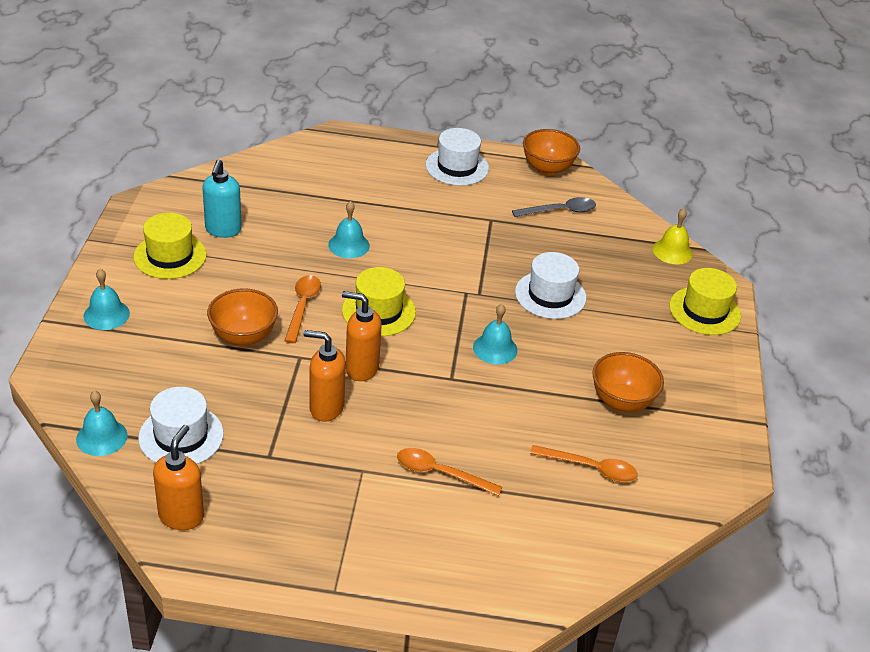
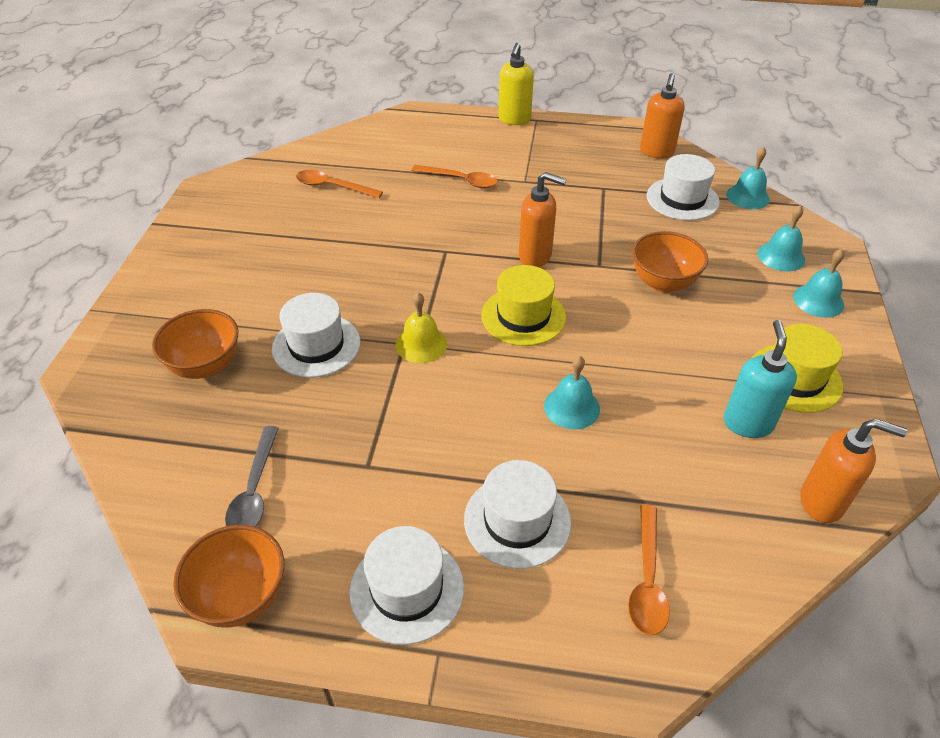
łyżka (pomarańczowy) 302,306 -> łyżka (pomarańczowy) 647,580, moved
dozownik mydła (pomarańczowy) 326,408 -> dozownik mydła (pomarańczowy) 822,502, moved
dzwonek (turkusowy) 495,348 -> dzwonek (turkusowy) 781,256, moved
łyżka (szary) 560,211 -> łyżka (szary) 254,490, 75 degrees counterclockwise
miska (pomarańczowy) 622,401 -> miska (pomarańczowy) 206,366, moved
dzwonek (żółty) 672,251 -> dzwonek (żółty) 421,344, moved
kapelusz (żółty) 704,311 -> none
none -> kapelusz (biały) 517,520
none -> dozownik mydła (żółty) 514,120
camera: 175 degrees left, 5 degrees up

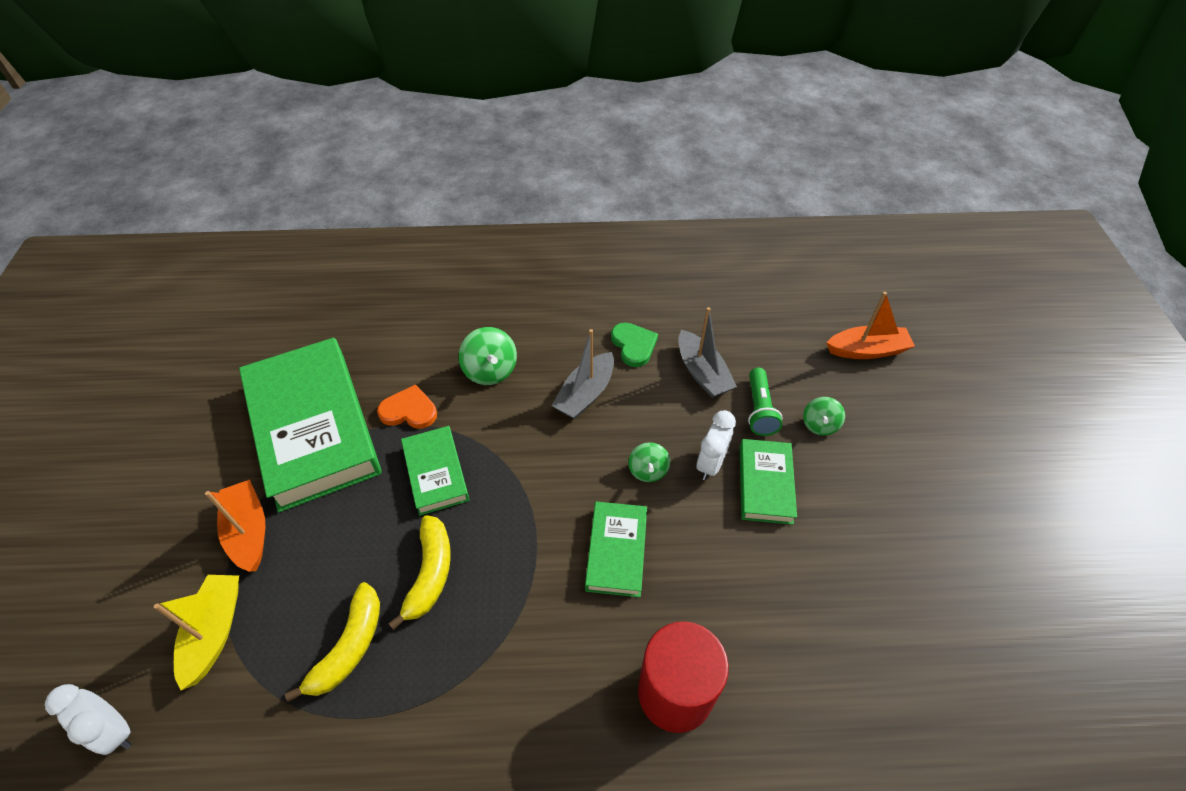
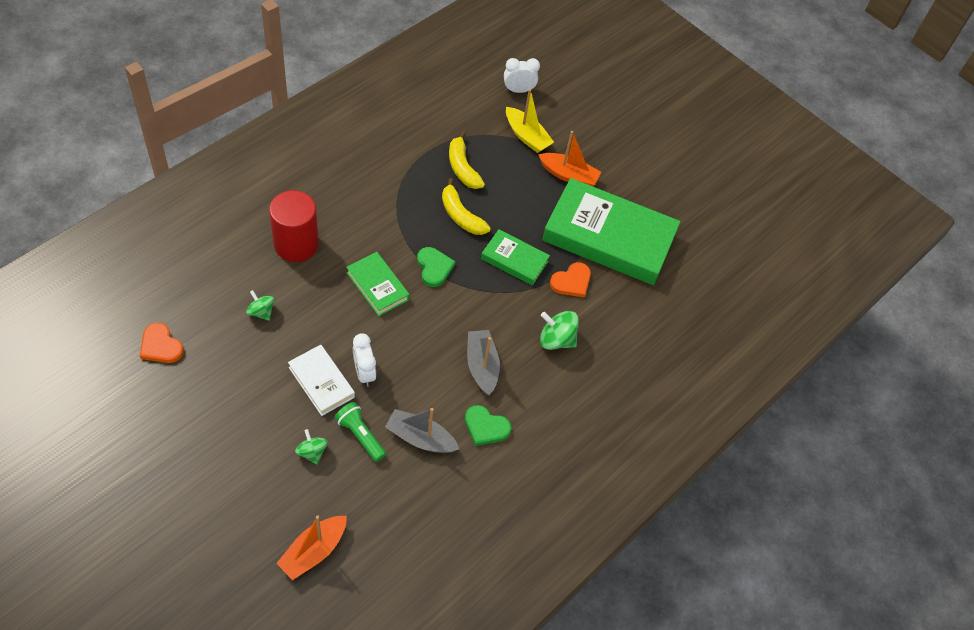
bączek (zielony) 648,470 -> bączek (zielony) 261,312, moved
książka (zielony) 765,484 -> książka (biały) 321,382
none -> serce (pomarańczowy) 160,346
none -> serce (zielony) 434,268
camera: 130 degrees right, 5 degrees up

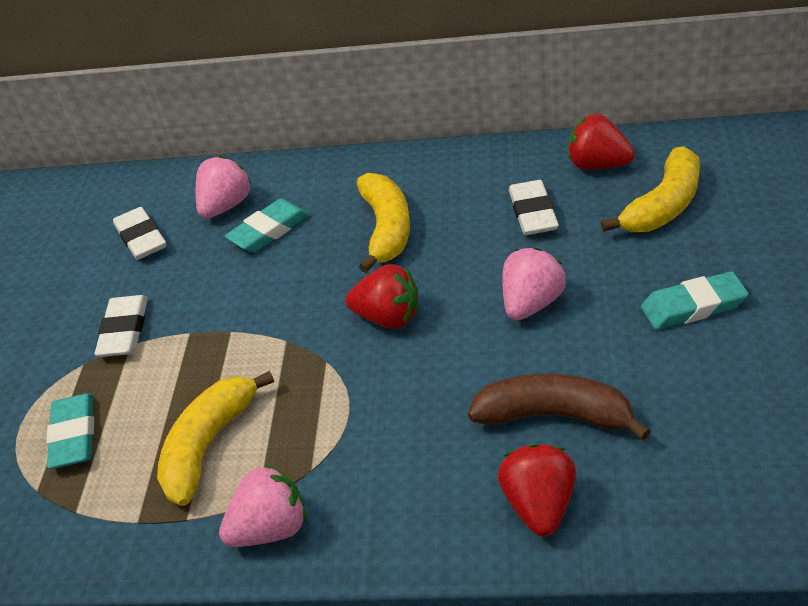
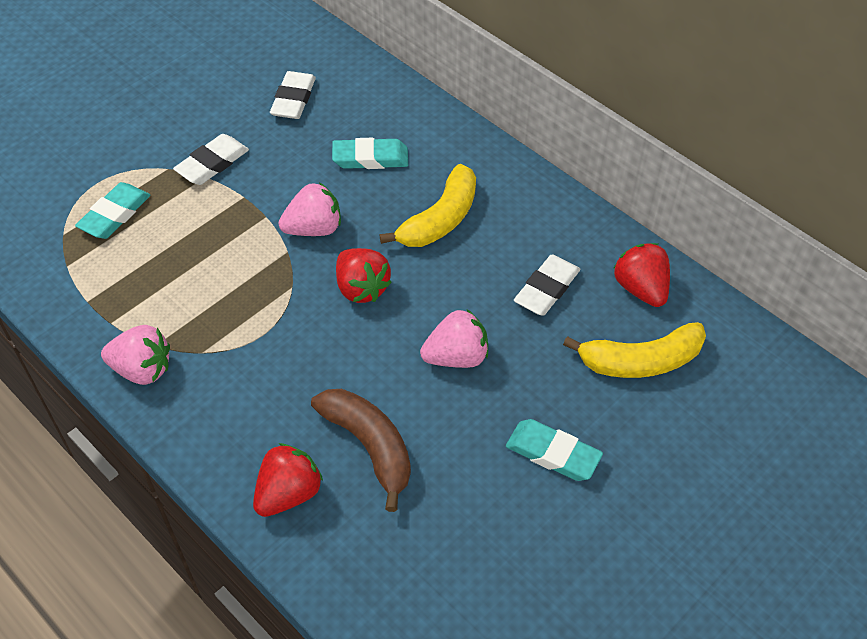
banan (żółty) 208,445 -> none
truskawka (różowy) 226,206 -> truskawka (różowy) 314,229, moved
camera: 35 degrees right, 10 degrees up

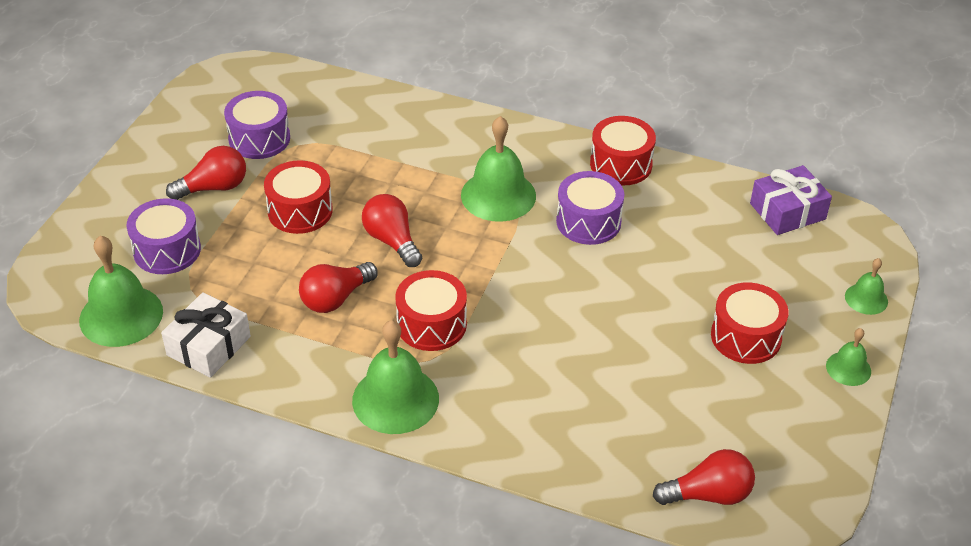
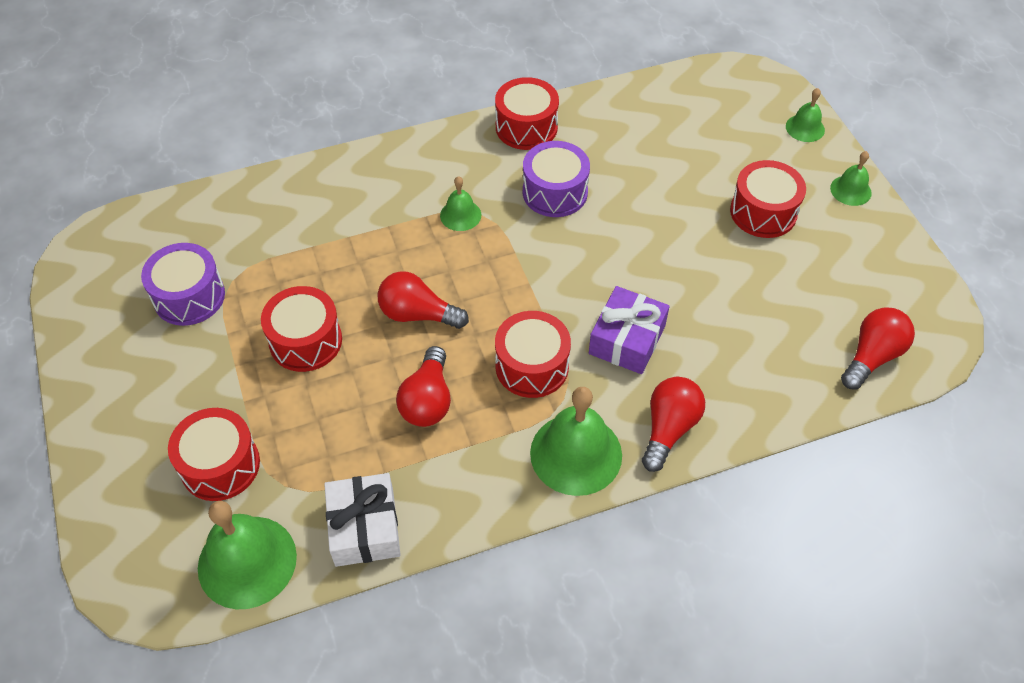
bęben (fioletowy) 167,250 -> bęben (czerwony) 220,465
żarówka (czerwony) 214,187 -> żarówka (czerwony) 669,428, moved
dzwonek (zielony) 498,195 -> dzwonek (zielony) 460,215, x0.53
prezent (fioletowy) 787,211 -> prezent (fioletowy) 627,339, moved
camera: 40 degrees left, 10 degrees up

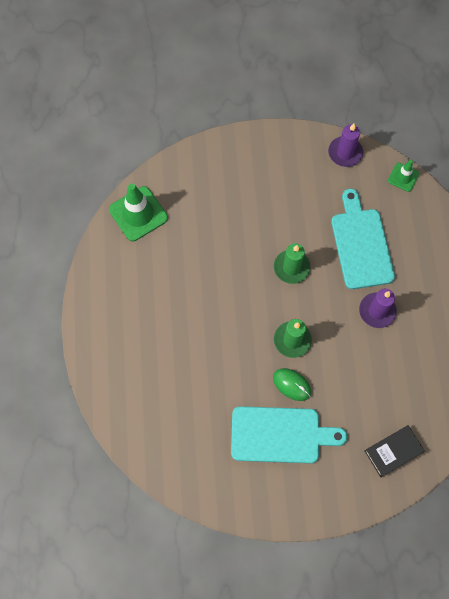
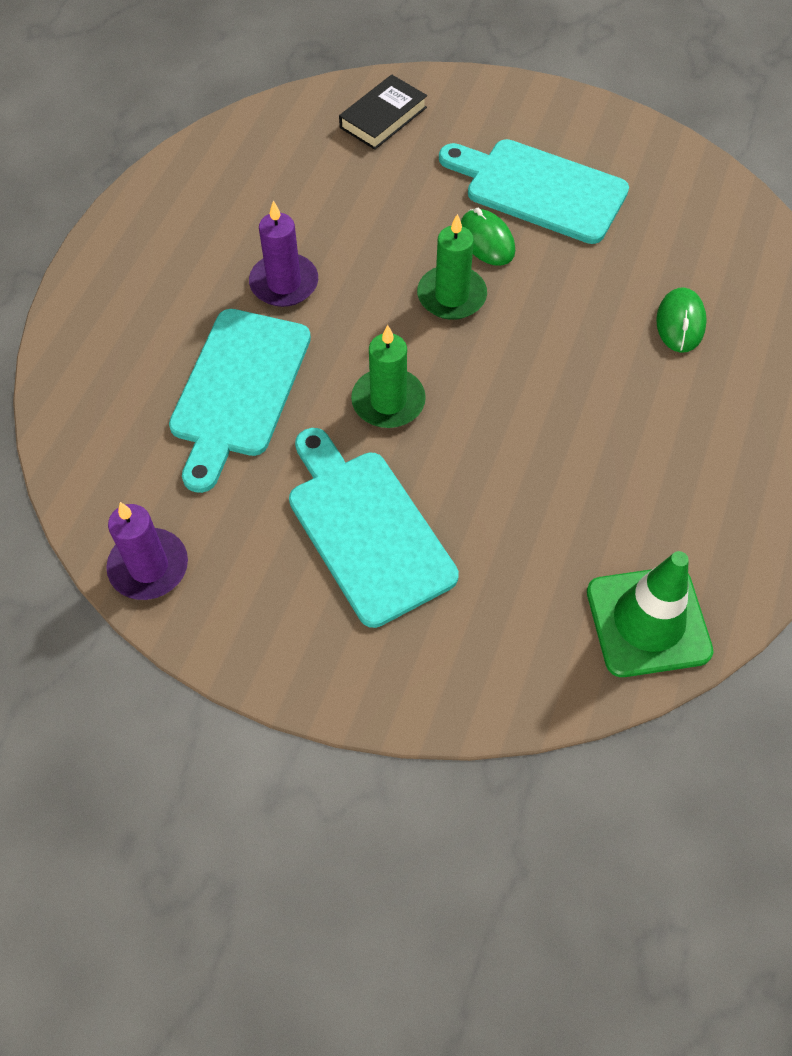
książka (czarny) 393,451 -> książka (czarny) 383,117, 45 degrees counterclockwise
pachołek (zielony) 403,177 -> none
none -> deska do krojenia (turkusowy) 366,529
none -> myszka (zielony) 680,323
camera: 155 degrees left, 10 degrees down

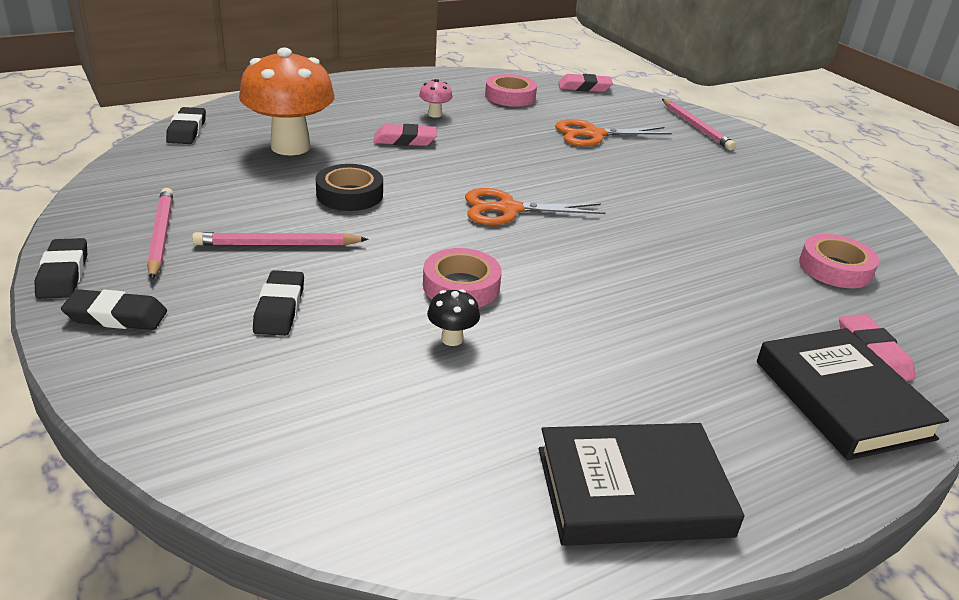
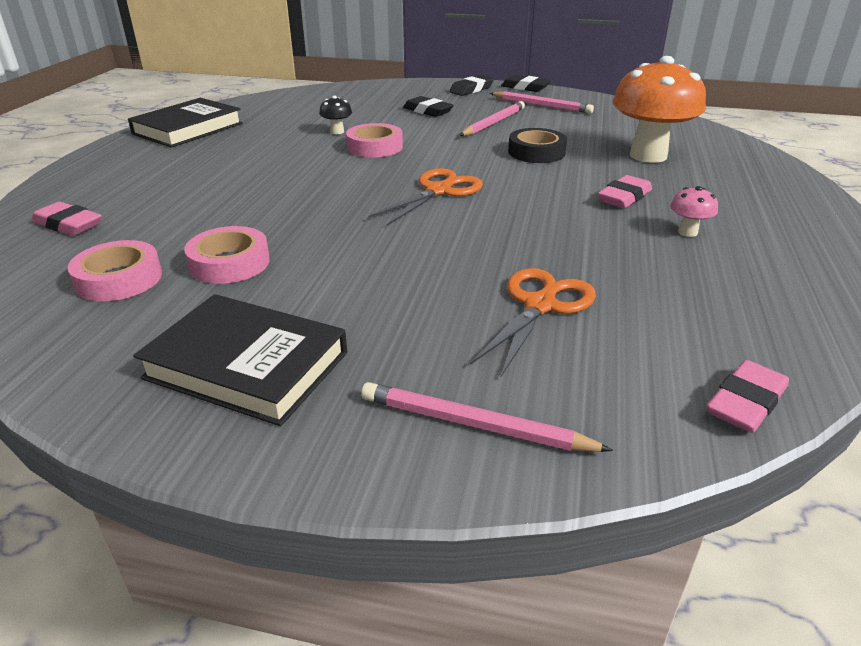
gumka do mazania (czarny) 187,130 -> none
taśma klejąca (różowy) 510,96 -> taśma klejąca (różowy) 229,263, moved
książka (czarny) 842,399 -> książka (czarny) 247,365, moved
camera: 135 degrees right, 0 degrees up

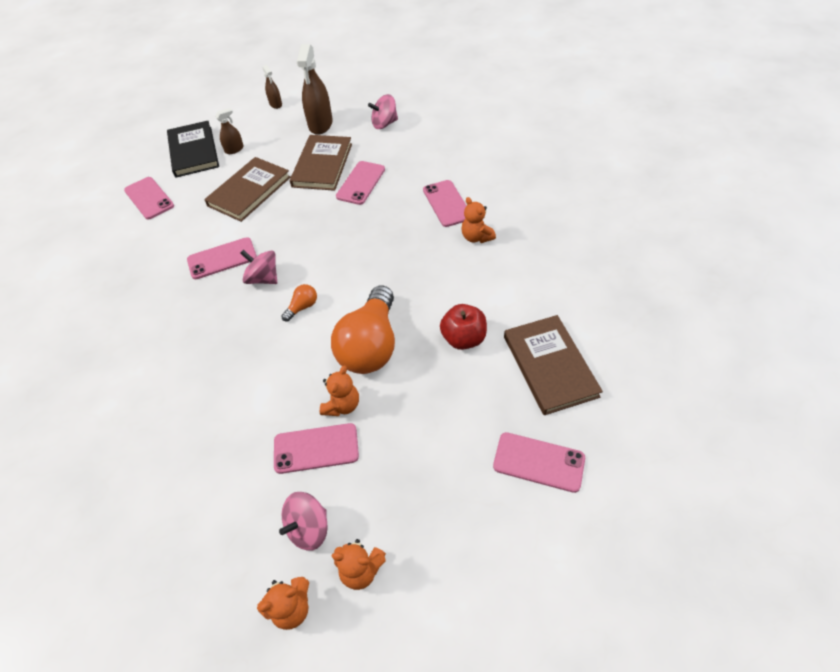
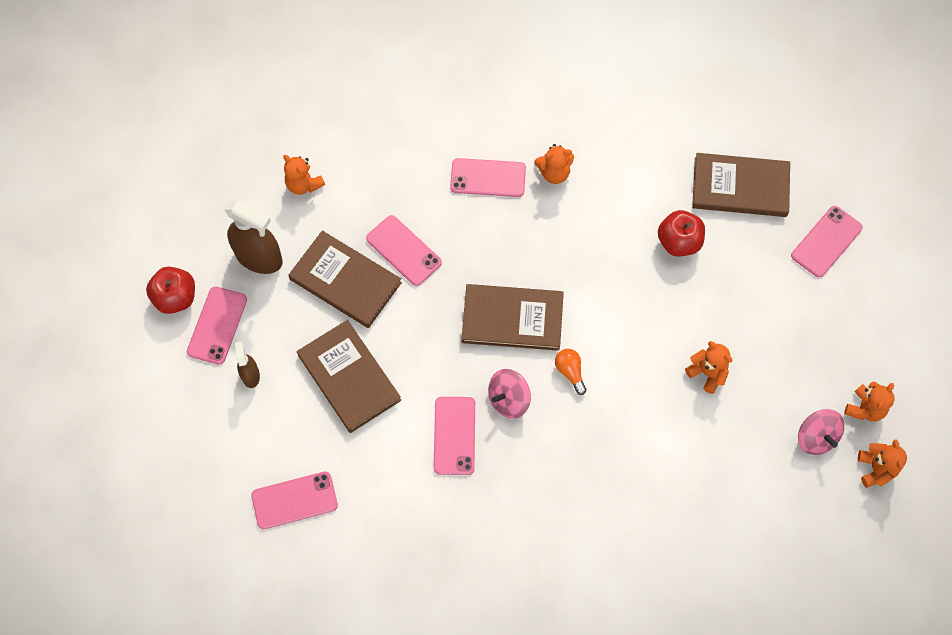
książka (czarny) 193,151 -> none
spryskiwacz (brązowy) 275,104 -> jabłko (czerwony) 175,298
telefon (różowy) 316,448 -> telefon (różowy) 217,325, moved
żarówka (pomarańczowy) 370,345 -> none
bączek (różowy) 384,124 -> miś (pomarańczowy) 303,184
none -> książka (brązowy) 512,319
camera: 70 degrees left, 15 degrees up

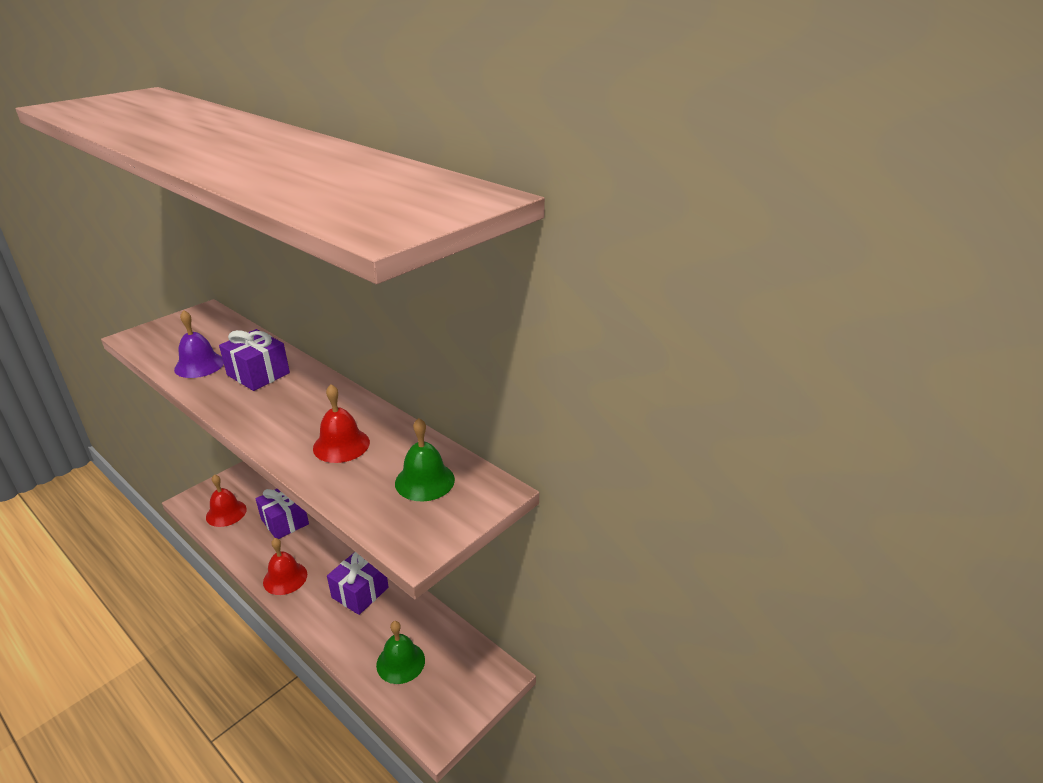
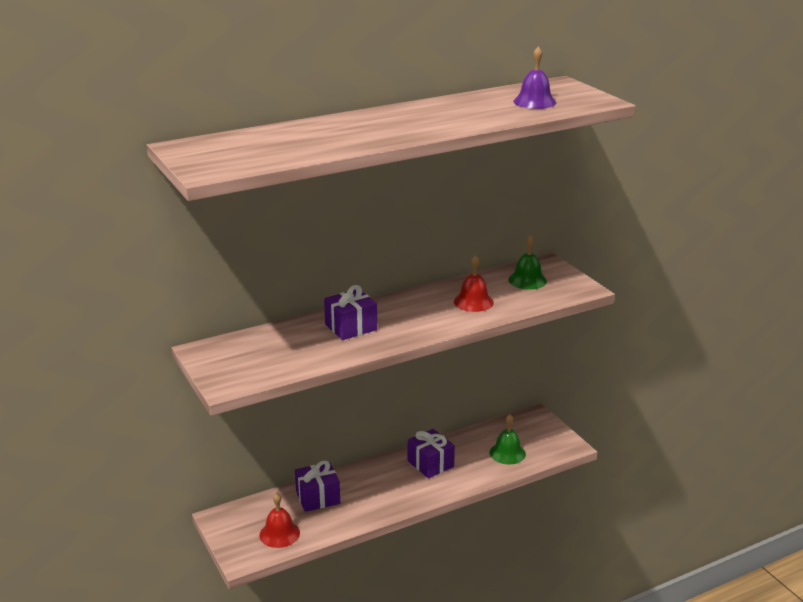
dzwonek (fioletowy) 199,365 -> dzwonek (fioletowy) 534,102, moved
dzwonek (czerwony) 285,578 -> none
camera: 70 degrees left, 5 degrees down

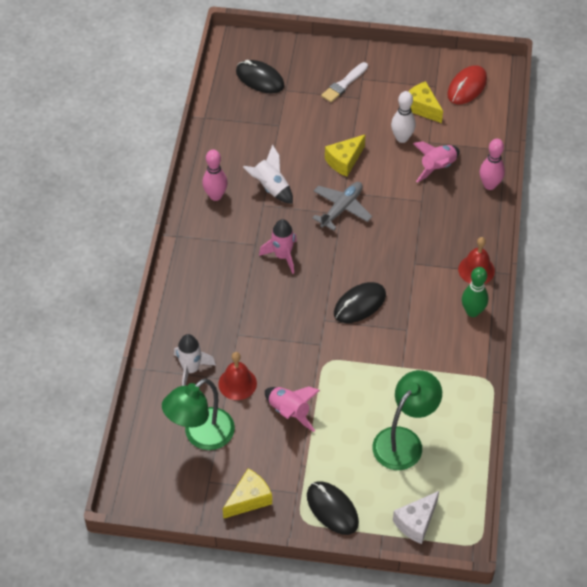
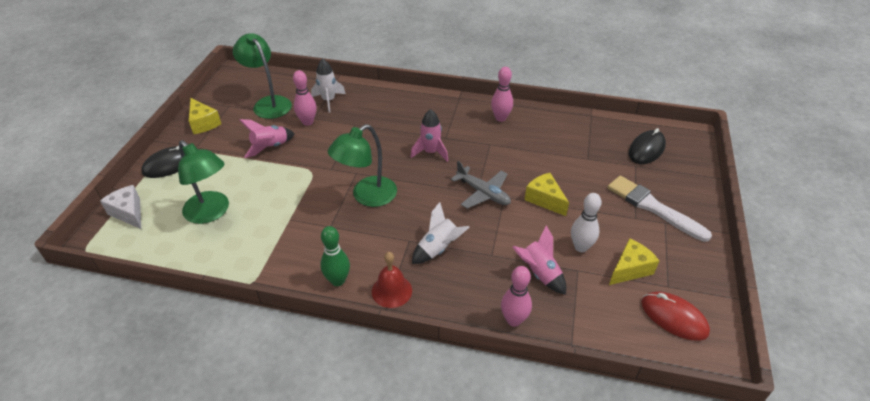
dzwonek (czerwony) 237,383 -> kręgiel (różowy) 308,122
rakieta (biały) 271,188 -> rakieta (biały) 438,249, moved
pędzel (biały) 344,84 -> pędzel (biały) 653,207, x1.59
myszka (czarny) 359,304 -> lampka (zielony) 367,196
camera: 95 degrees right, 10 degrees down

